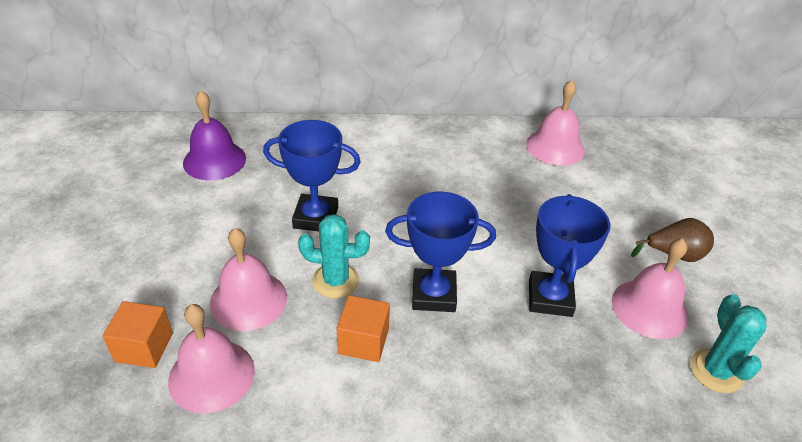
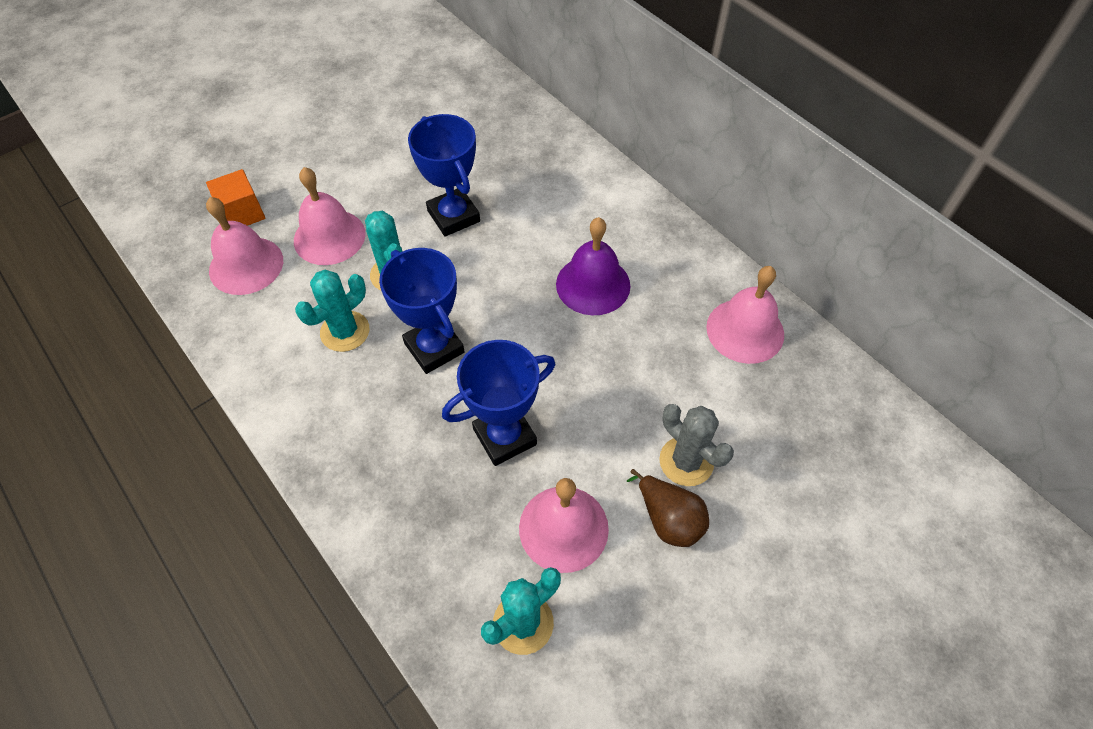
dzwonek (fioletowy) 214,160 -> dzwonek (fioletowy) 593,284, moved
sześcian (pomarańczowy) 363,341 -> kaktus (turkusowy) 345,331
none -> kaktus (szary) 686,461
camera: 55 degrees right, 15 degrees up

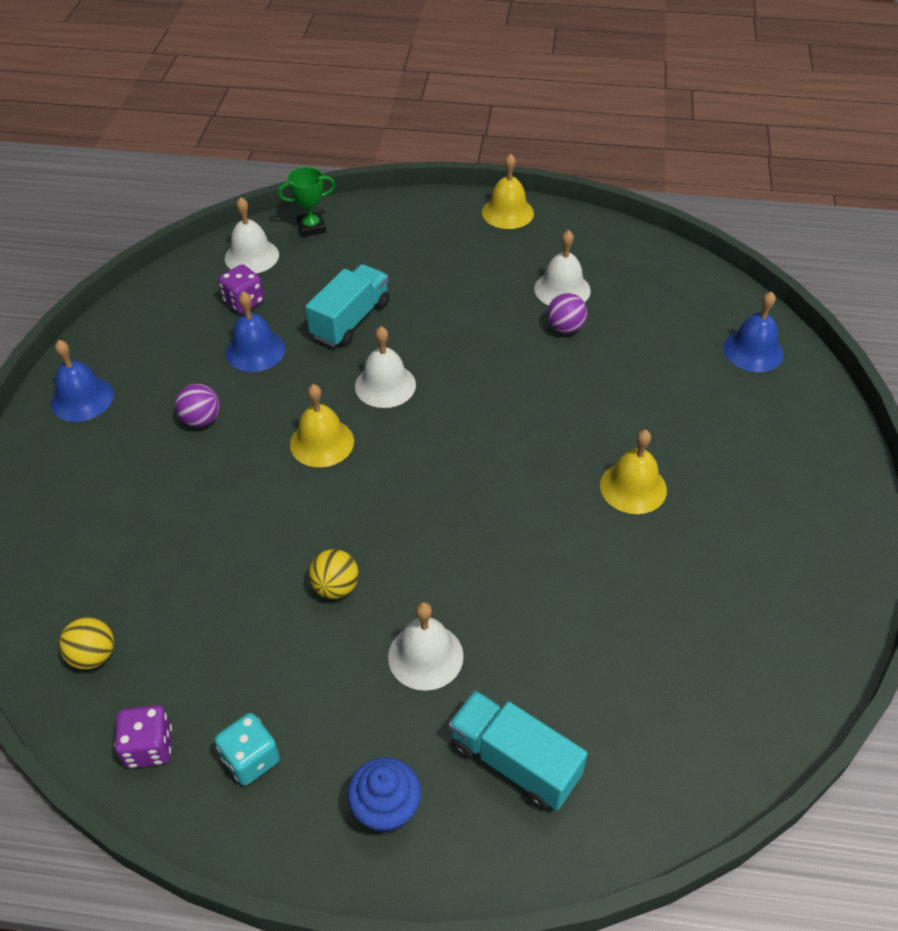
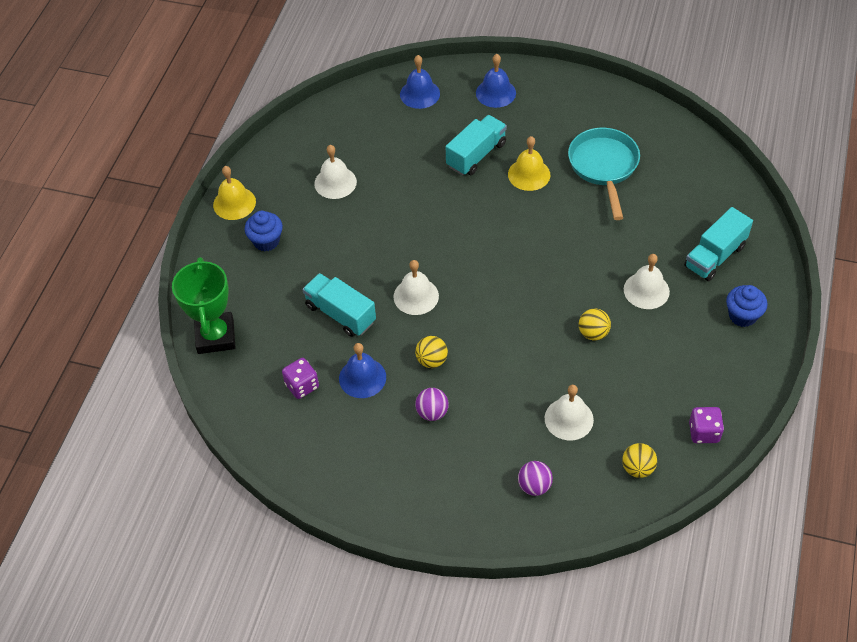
dzwonek (niebieski) 82,398 -> dzwonek (niebieski) 495,93, moved
kostka do gry (turkusowy) 251,759 -> none
dzwonek (biały) 251,256 -> dzwonek (biały) 569,419, moved
puchar (zielony) 311,227 -> puchar (zielony) 215,336, x1.74
dzwonek (żółty) 322,442 -> none
piłka (fioletowy) 565,328 -> piłka (fioletowy) 534,486, moved
none -> muffinka (niebieski) 266,241
none -> piłka (żółty) 431,360
none -> ciężarówka (turkusowy) 476,155
none -> patelnia (turkusowy) 604,167
camera: 80 degrees left, 5 degrees up

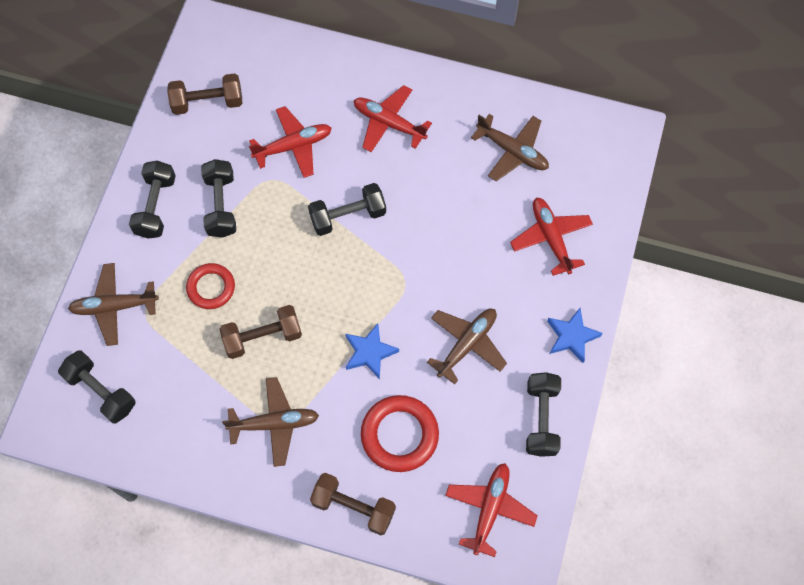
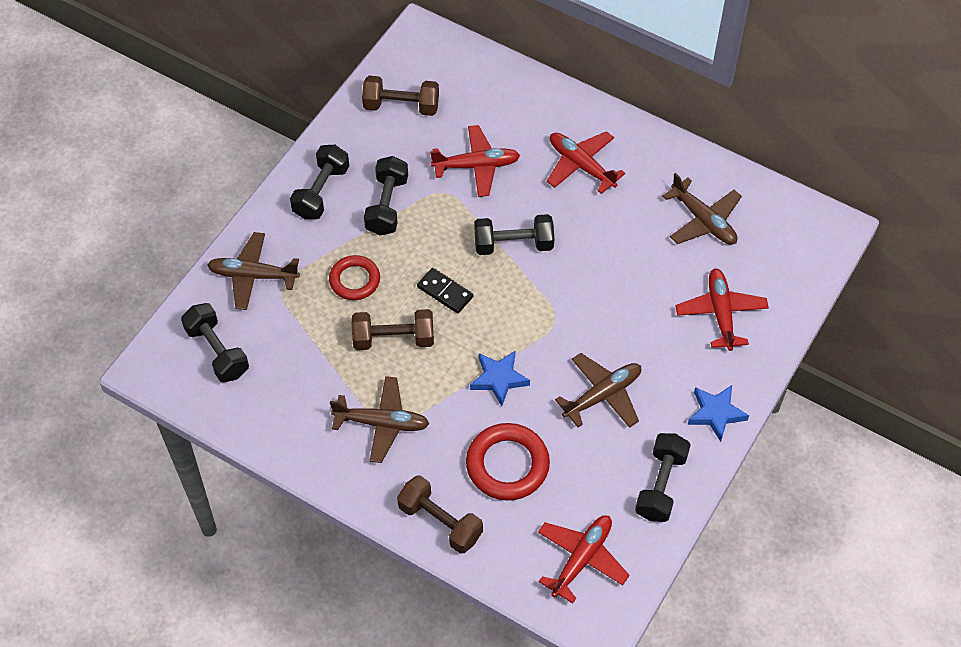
none -> kostka domina (czarny) 445,292
camera: 15 degrees right, 10 degrees down

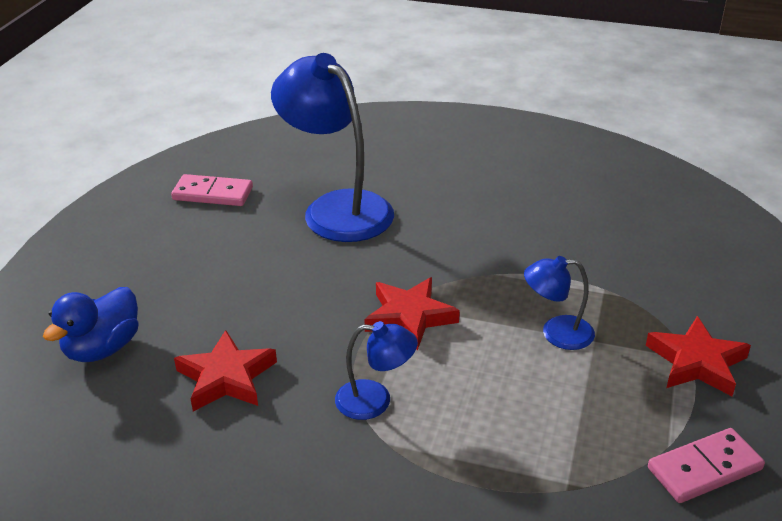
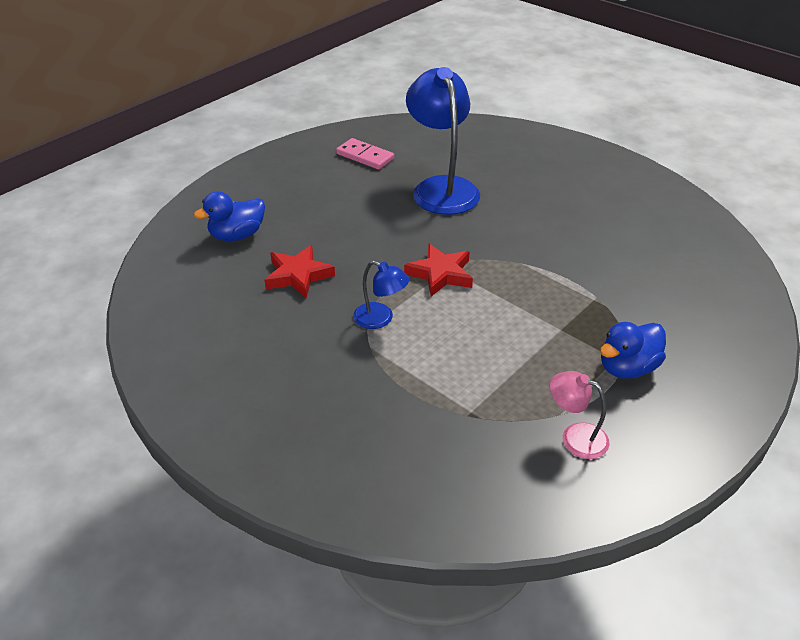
lampka (niebieski) 556,333 -> none
gwiazda (czerwony) 696,362 -> kaczka (niebieski) 627,368
kostka domina (różowy) 704,468 -> lampka (różowy) 575,437
camera: 25 degrees right, 5 degrees up

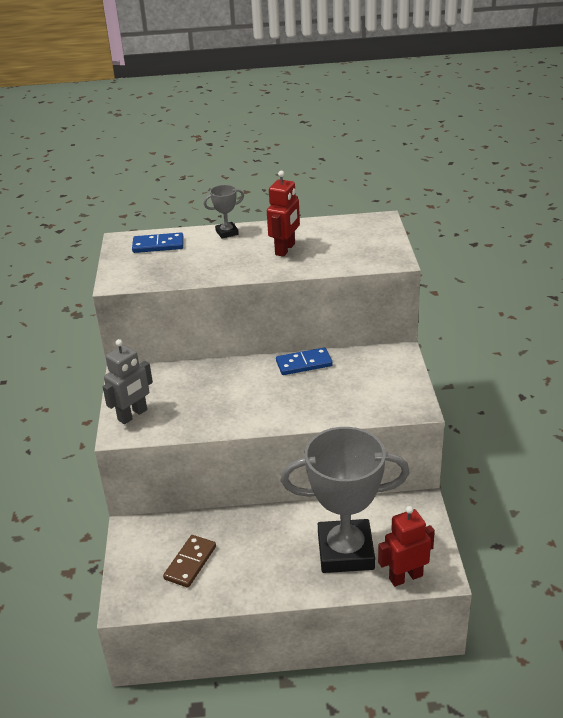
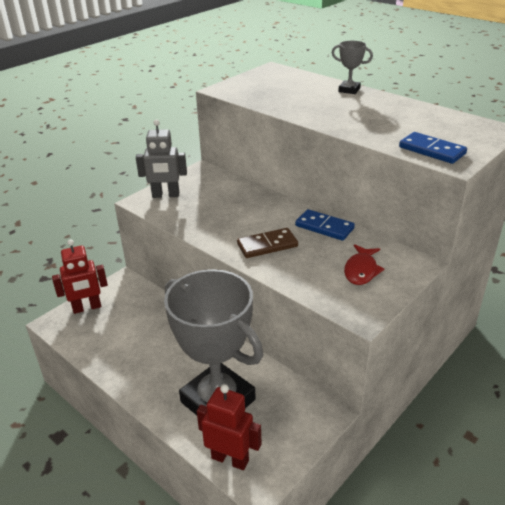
kostka domina (niebieski) 158,245 -> kostka domina (niebieski) 432,150, moved
kostka domina (brązowy) 190,563 -> kostka domina (brązowy) 267,245, moved
robot (czerwony) 285,249 -> robot (czerwony) 87,308, moved
none -> ryba (czerwony) 361,270
camera: 45 degrees right, 0 degrees up

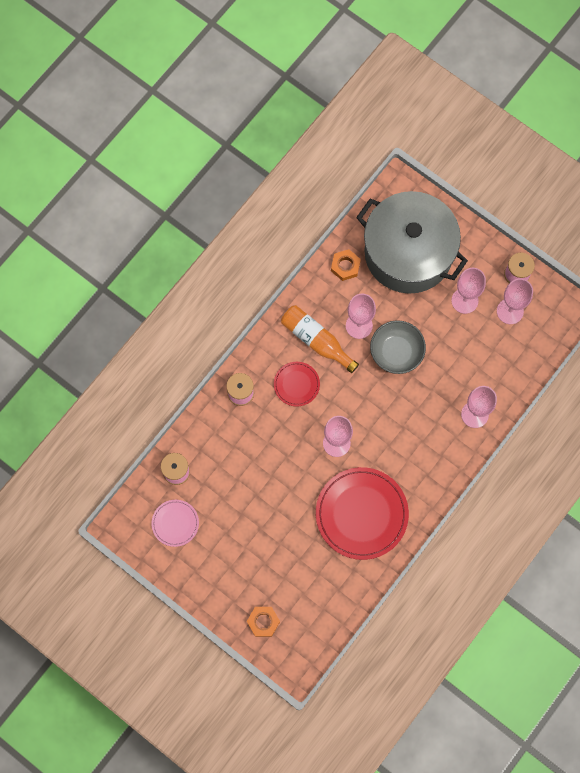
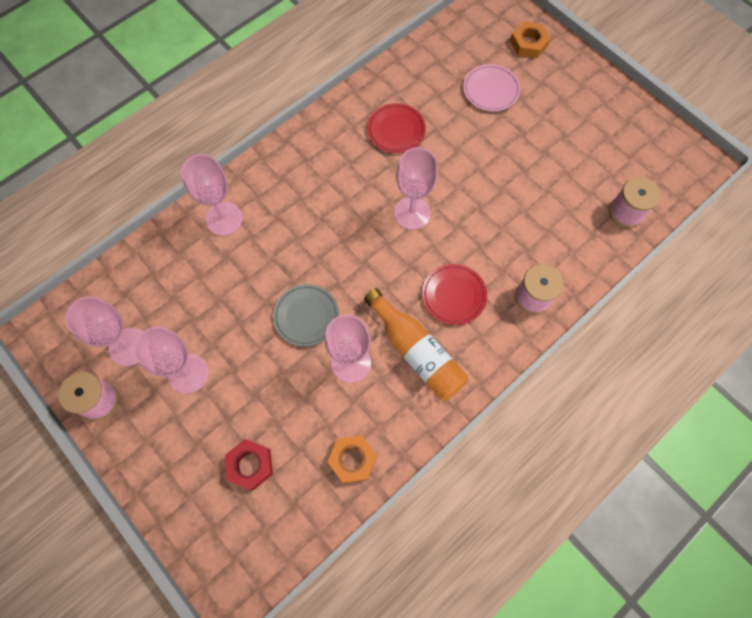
talerz (różowy) 175,523 -> talerz (różowy) 491,90, moved
talerz (czerwony) 361,514 -> talerz (czerwony) 396,130, x0.51
garnek (szary) 408,252 -> nakrętka (czerwony) 250,465
miska (szary) 396,352 -> talerz (szary) 306,316
camera: 170 degrees left, 5 degrees down

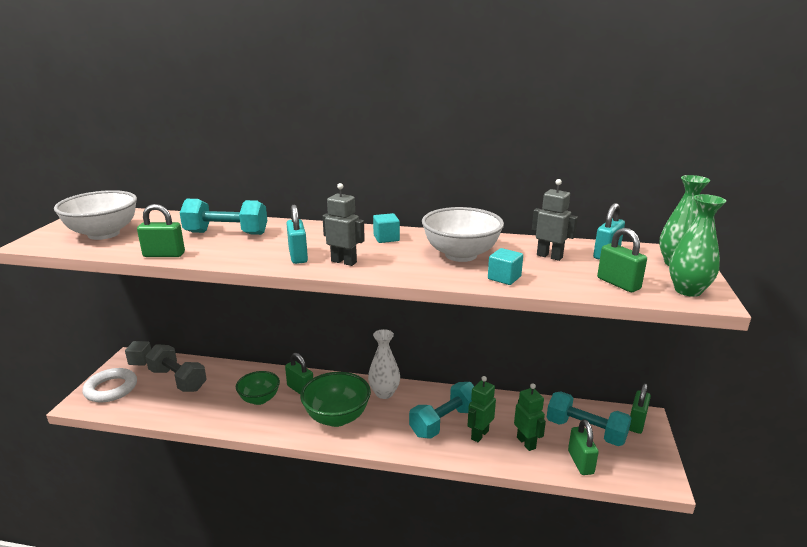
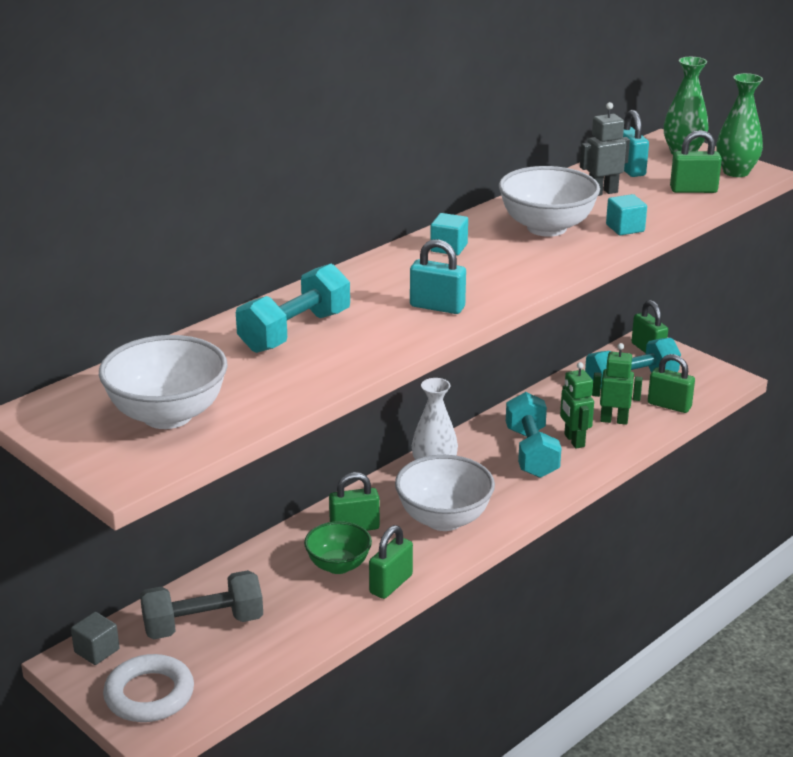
kłódka (zielony) 164,255 -> kłódka (zielony) 391,584, moved
miska (zielony) 337,417 -> miska (biały) 444,519
robot (szary) 344,262 -> none
camera: 55 degrees left, 5 degrees up

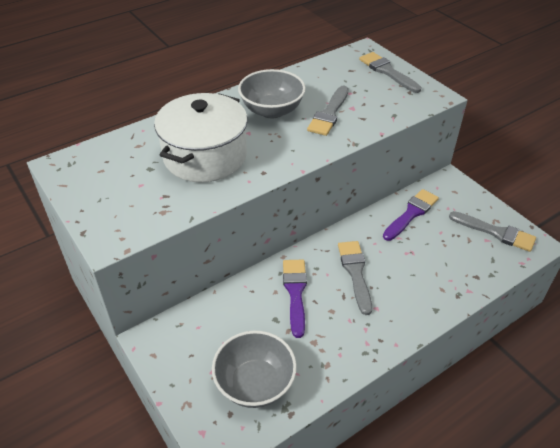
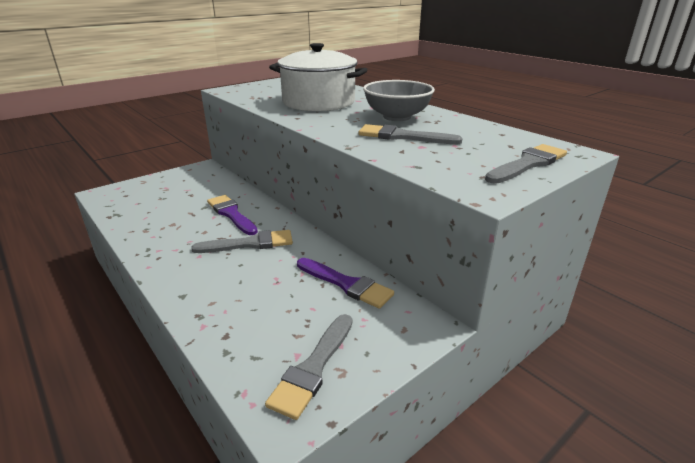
miska (szary) 255,383 -> none
pędzel (fioletowy) 295,292 -> pędzel (fioletowy) 231,214, 120 degrees counterclockwise
camera: 85 degrees right, 15 degrees down

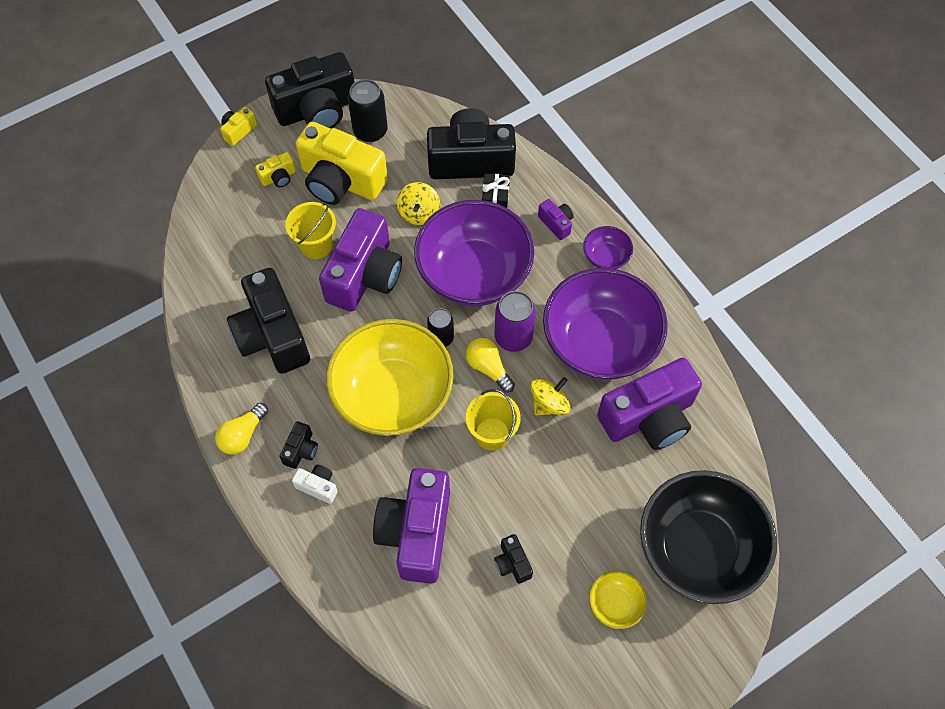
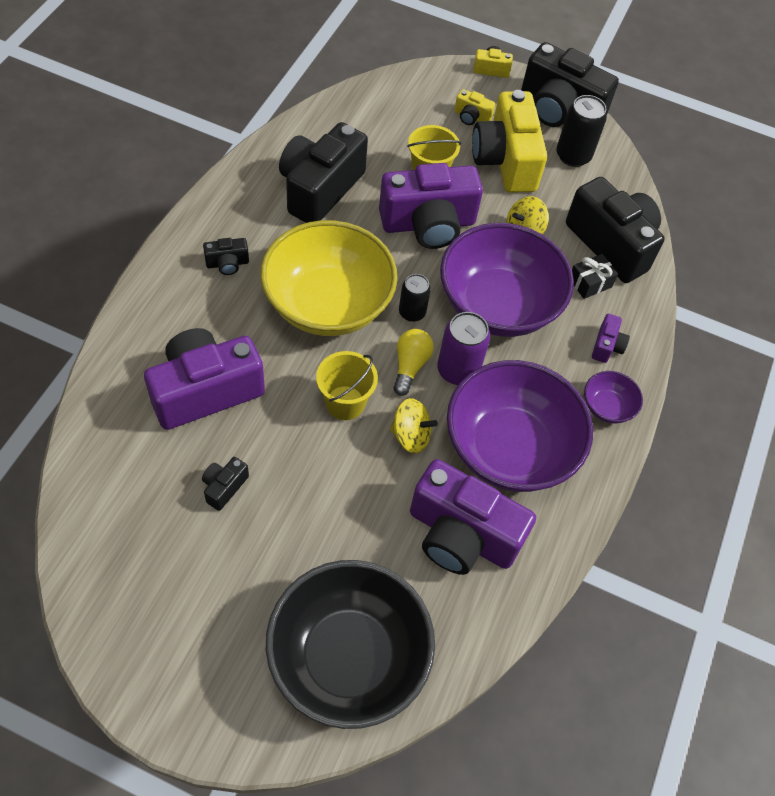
żarówka (żółty) 243,435 -> none
aparat fotograficzny (biały) 318,486 -> none
miska (żółty) 615,604 -> none
camera: 50 degrees right, 5 degrees down

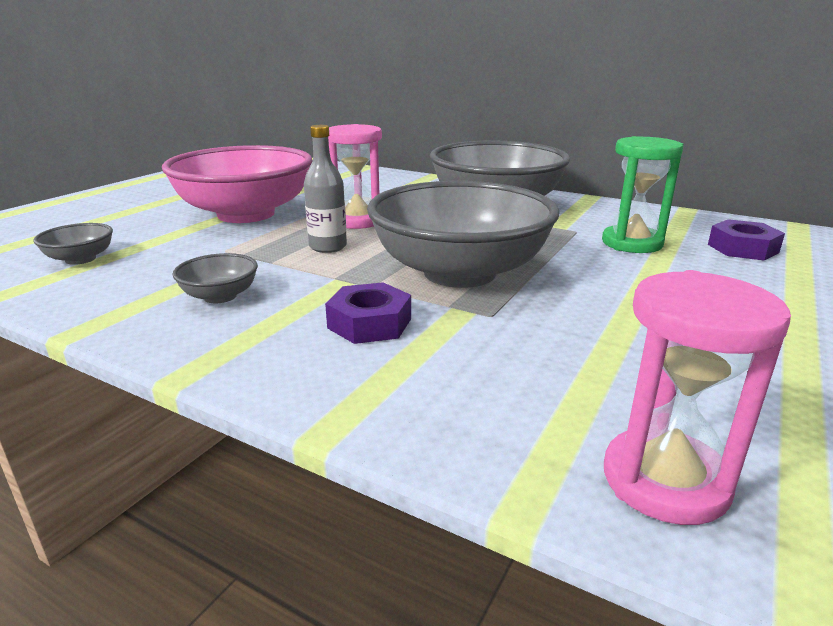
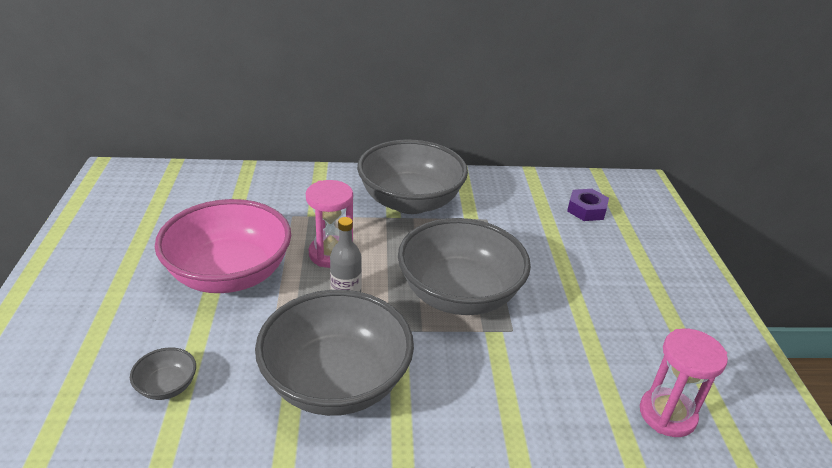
miska (szary) 220,296 -> miska (szary) 336,382, x2.47
nakrętka (fioletowy) 370,323 -> none
klepsydra (zielony) 632,243 -> none
camera: 35 degrees left, 10 degrees up

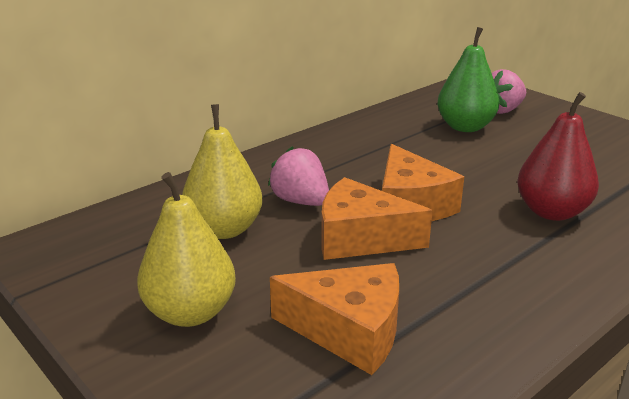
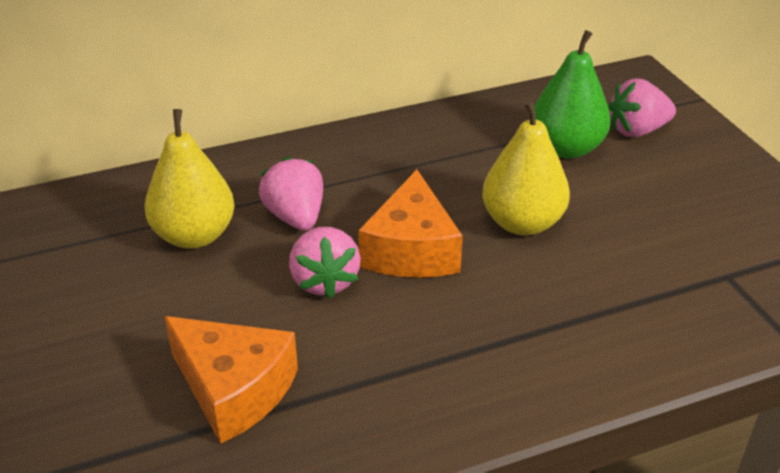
gruszka (żółty) 190,312 -> gruszka (żółty) 522,223, moved
ser (pomarańczowy) 360,238 -> truskawka (różowy) 324,281
gruszka (czerwony) 551,212 -> none
camera: 20 degrees right, 10 degrees up

